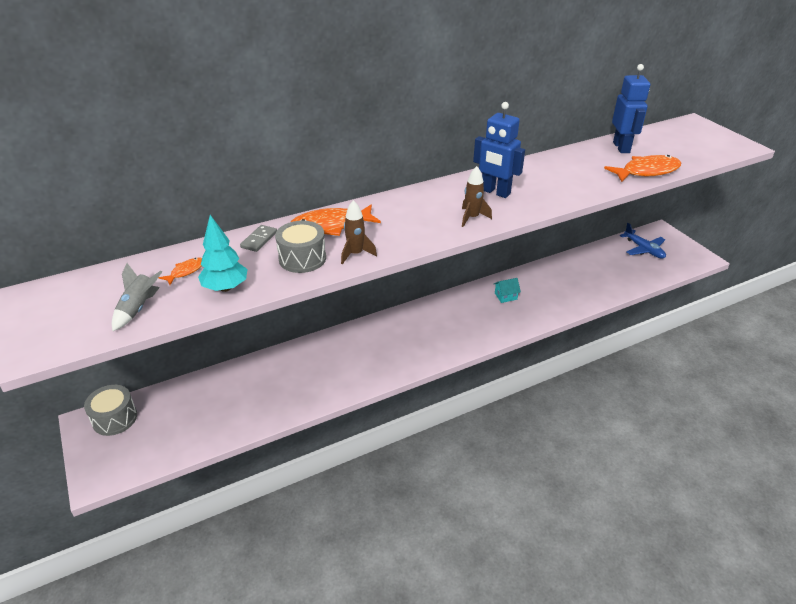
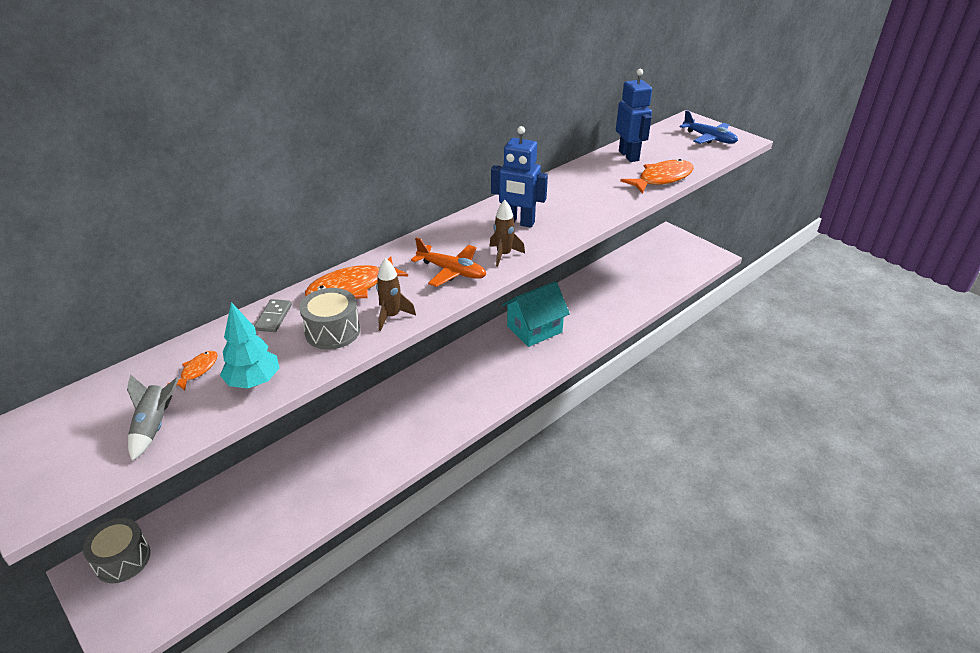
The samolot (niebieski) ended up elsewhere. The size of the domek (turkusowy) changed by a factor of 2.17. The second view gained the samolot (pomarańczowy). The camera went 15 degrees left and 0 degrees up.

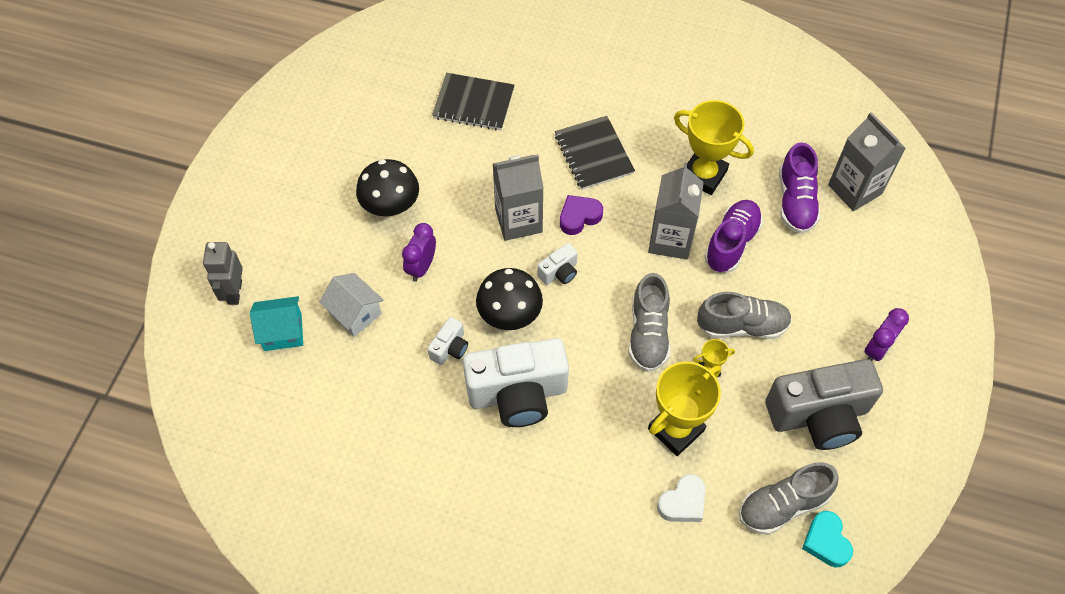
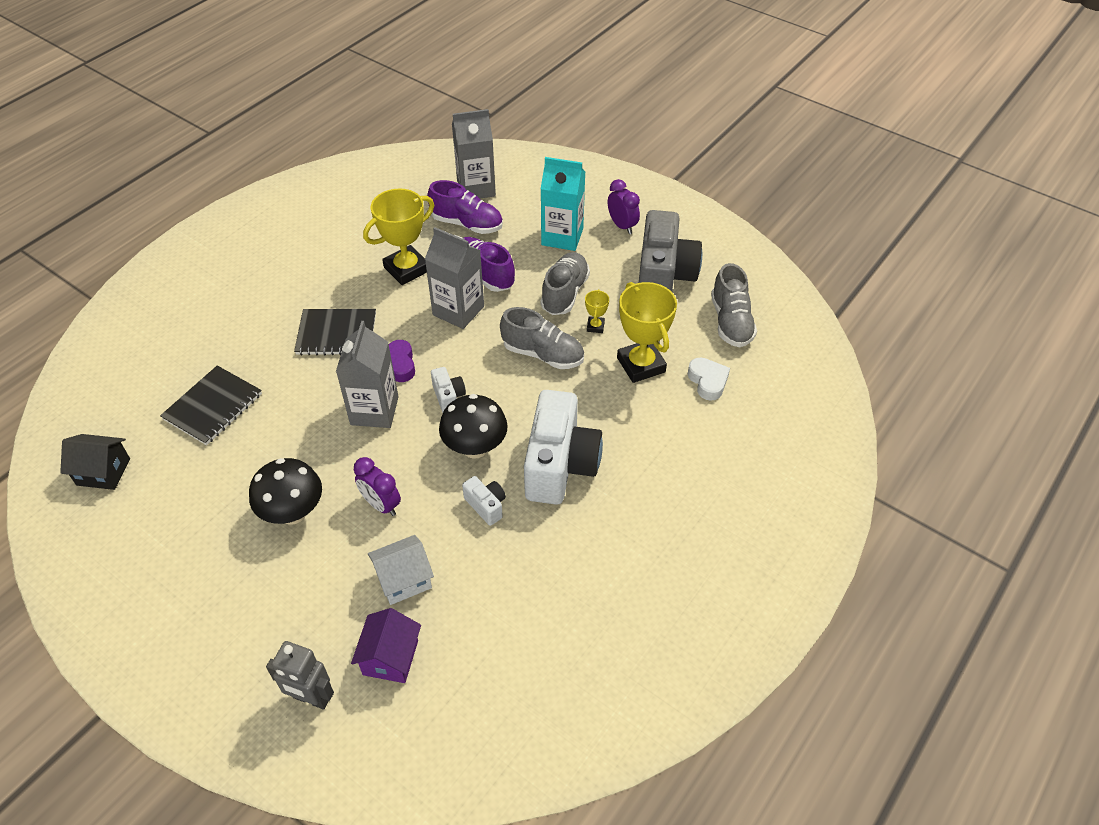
What was the domek (turkusowy) turned into the domek (fioletowy). The second view lost the serce (turkusowy). The second view gained the karton mleka (turkusowy). The second view gained the domek (czarny). The camera went 70 degrees left and 10 degrees down.

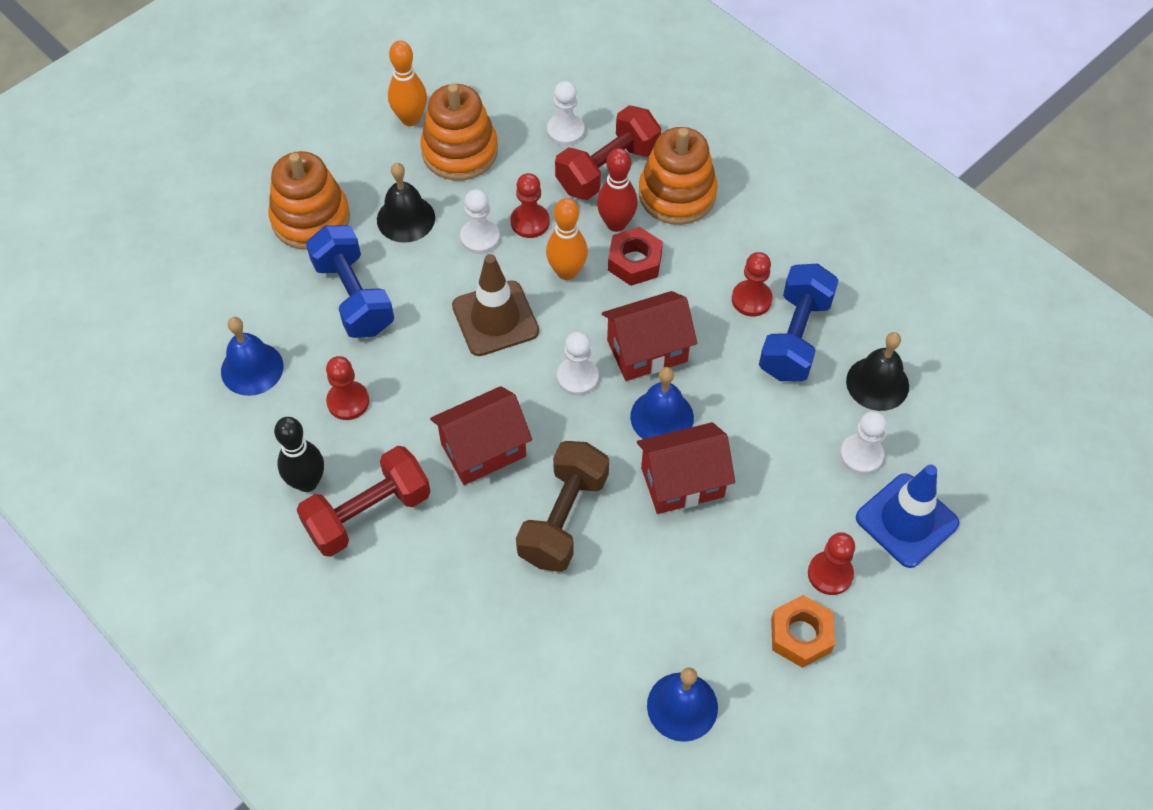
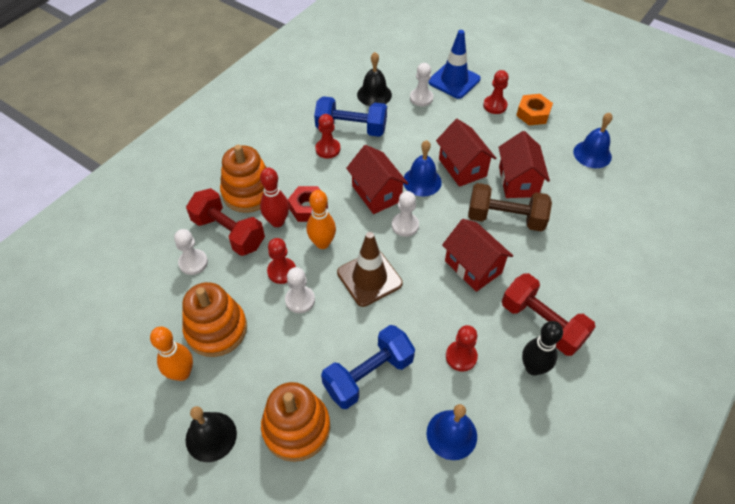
The dzwonek (czarny) (1st from left) ended up elsewhere. The second view gained the domek (czerwony) (4th from left). The camera went 100 degrees left and 5 degrees down.

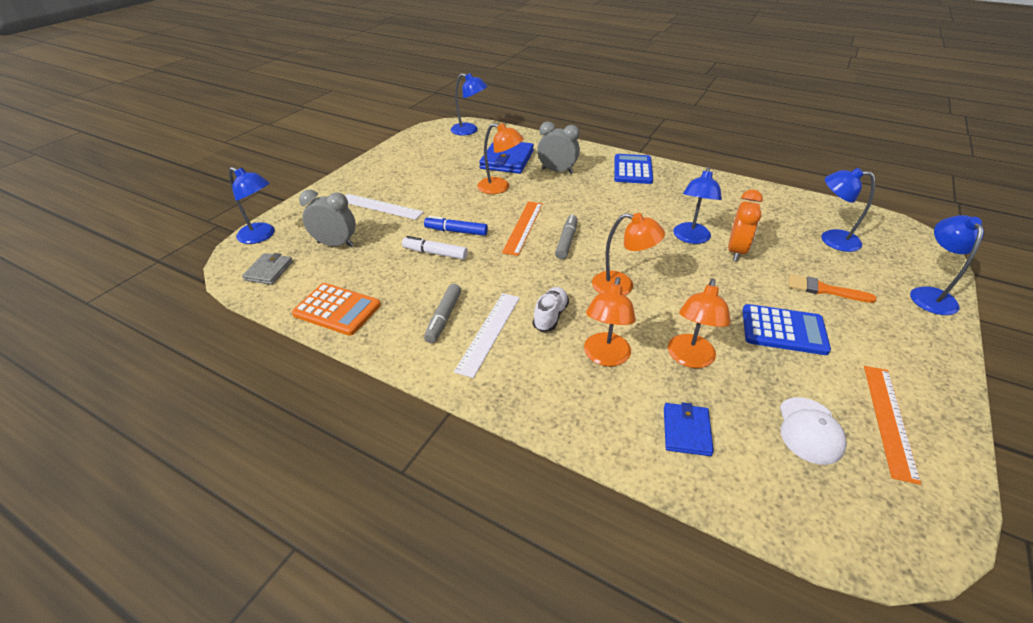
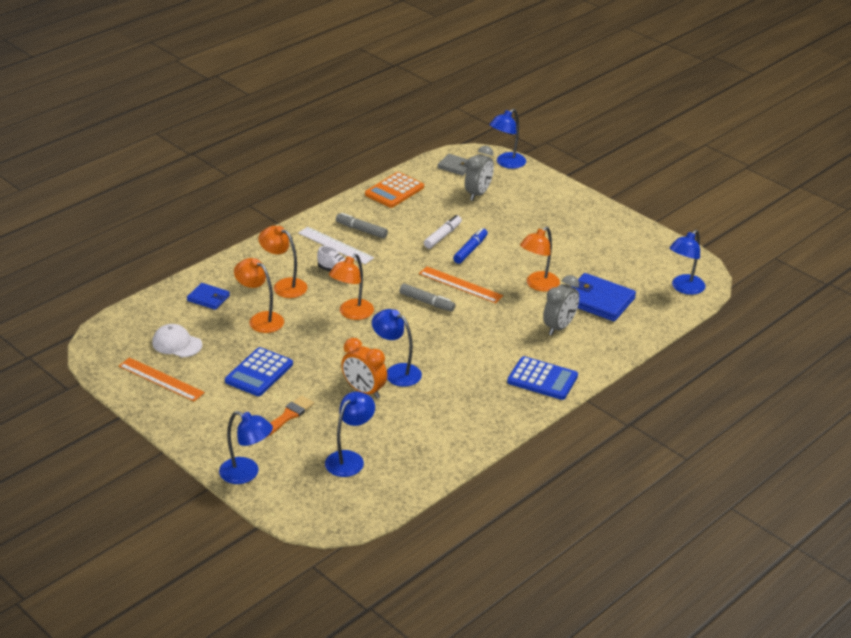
The second view lost the linijka (biały) (1st from left). The camera went 105 degrees right and 5 degrees down.

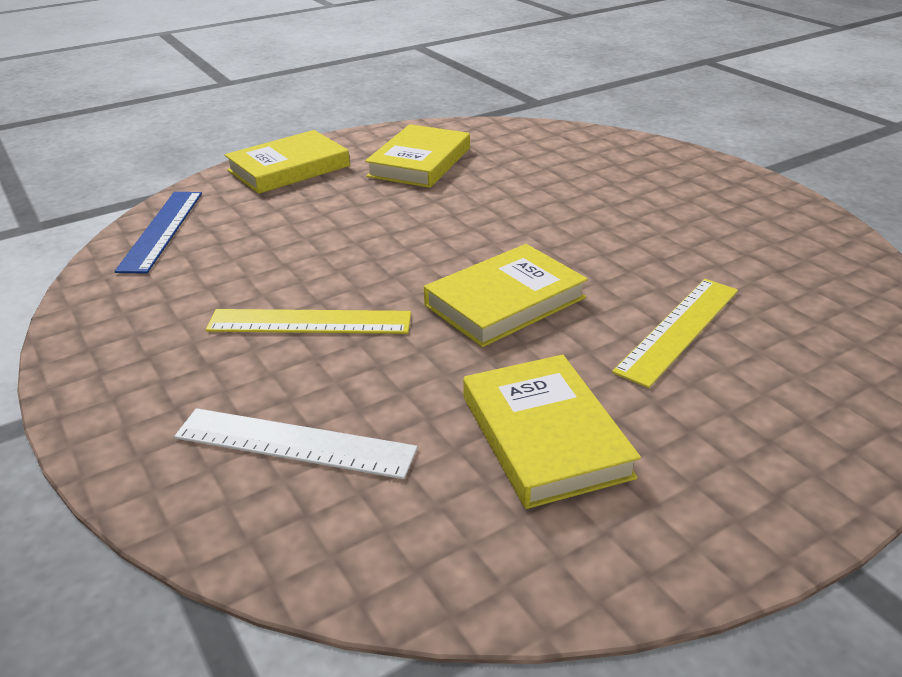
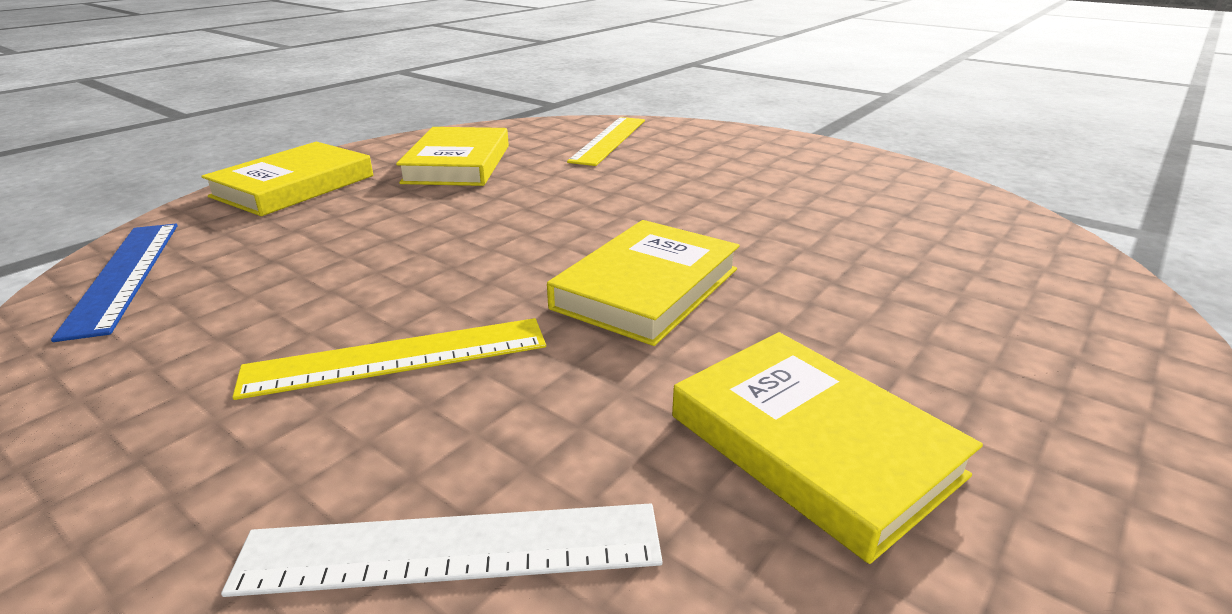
The linijka (żółty) (2nd from left) ended up elsewhere. The camera went 20 degrees left and 5 degrees down.

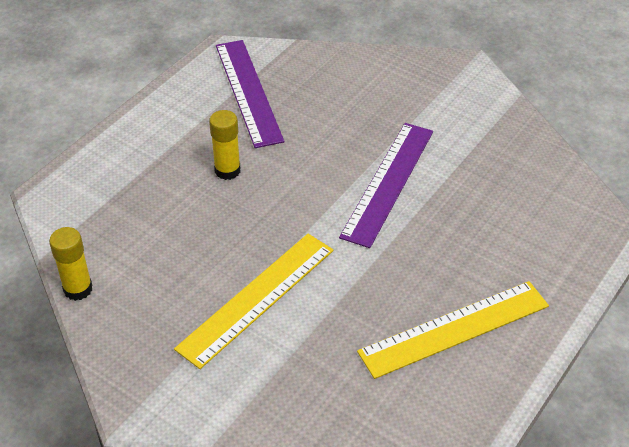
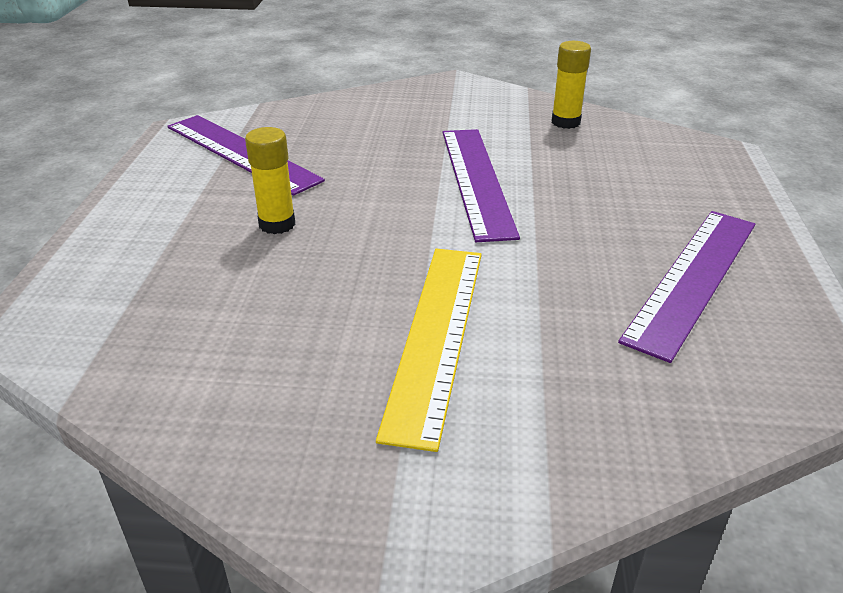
The klej w sztyfcie (żółty) (1st from left in the first image) ended up elsewhere. What was the linijka (żółty) (2nd from left) turned into the linijka (fioletowy) (3rd from left). The camera went 30 degrees left and 10 degrees down.

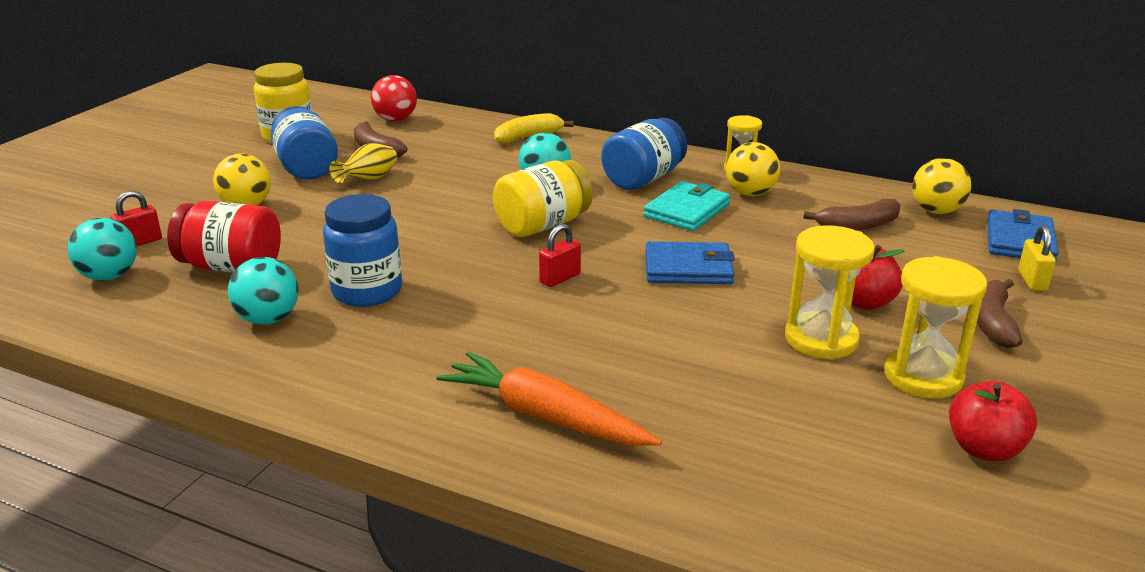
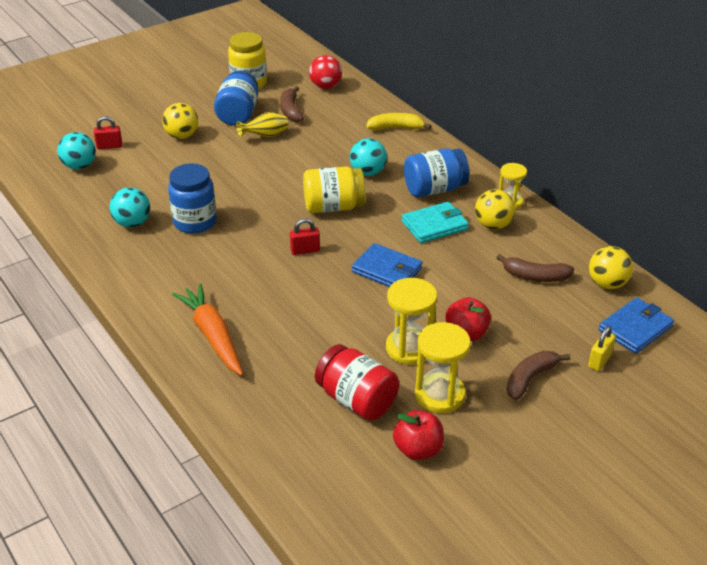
The słoik (czerwony) ended up elsewhere. The camera went 30 degrees right and 10 degrees up.

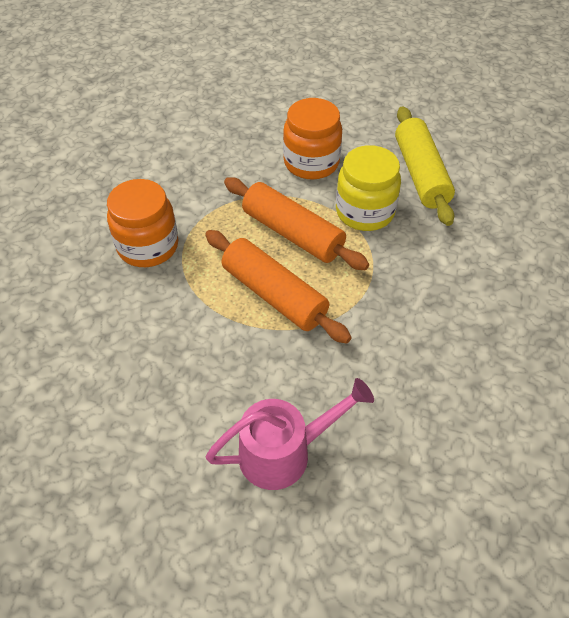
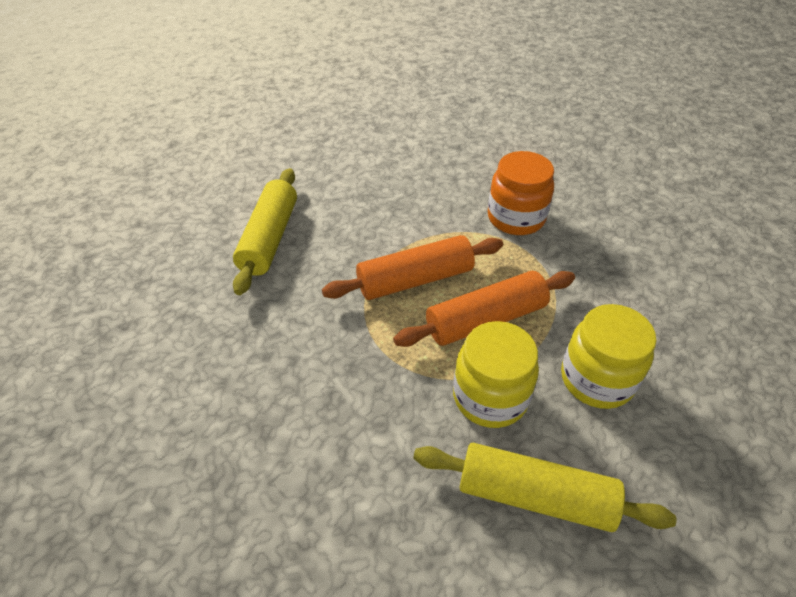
What was the słoik (pomarańczowy) (2nd from left) turned into the słoik (żółty) (2nd from left). Where the konewka (różowy) stood, the wałek do ciasta (żółty) (1st from left) came to stand. The camera went 115 degrees right and 5 degrees down.

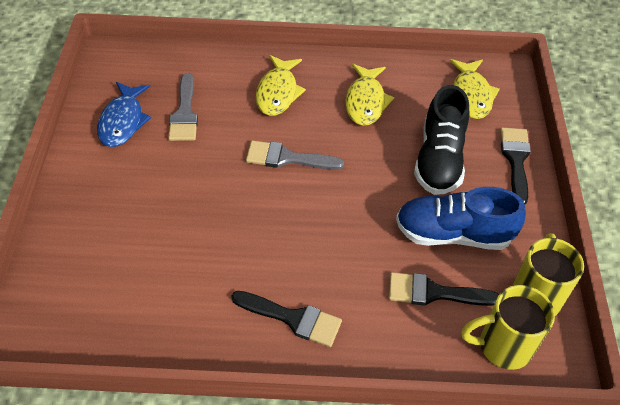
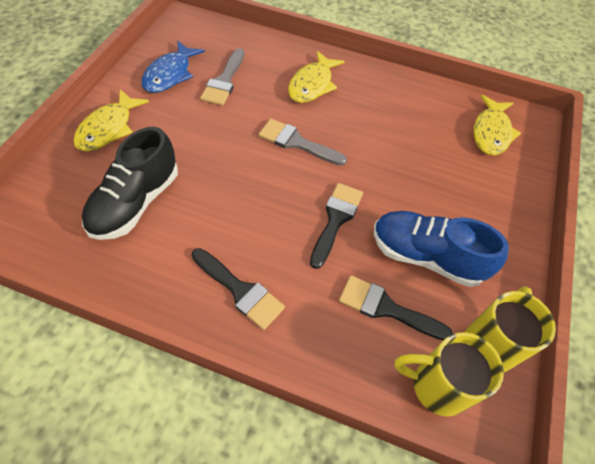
The ryba (żółty) (2nd from left in the first image) ended up elsewhere. The but (czarny) ended up elsewhere. The pędzel (czarny) (3rd from left in the first image) ended up elsewhere. The camera went 15 degrees right and 5 degrees up.

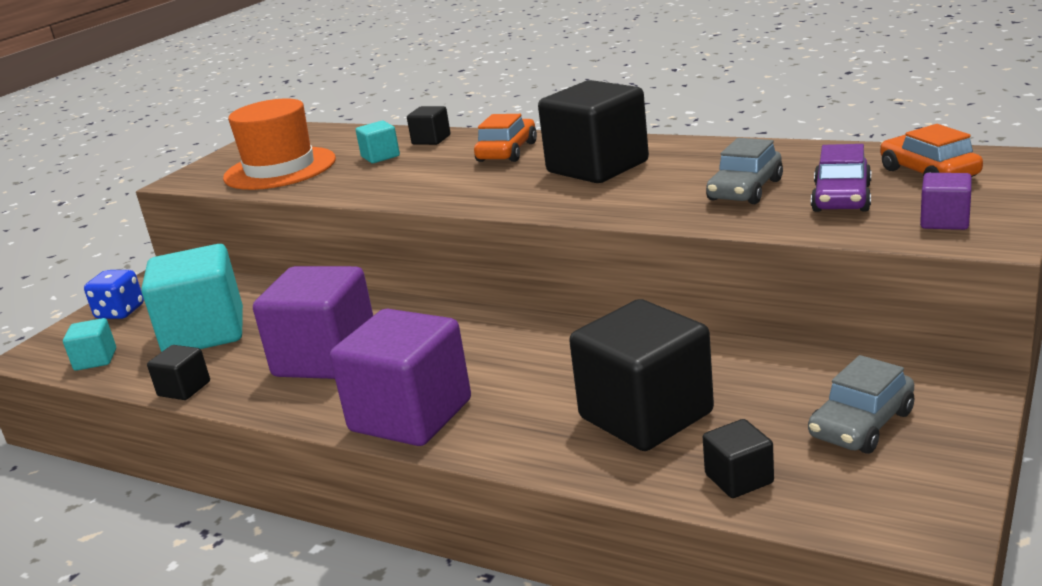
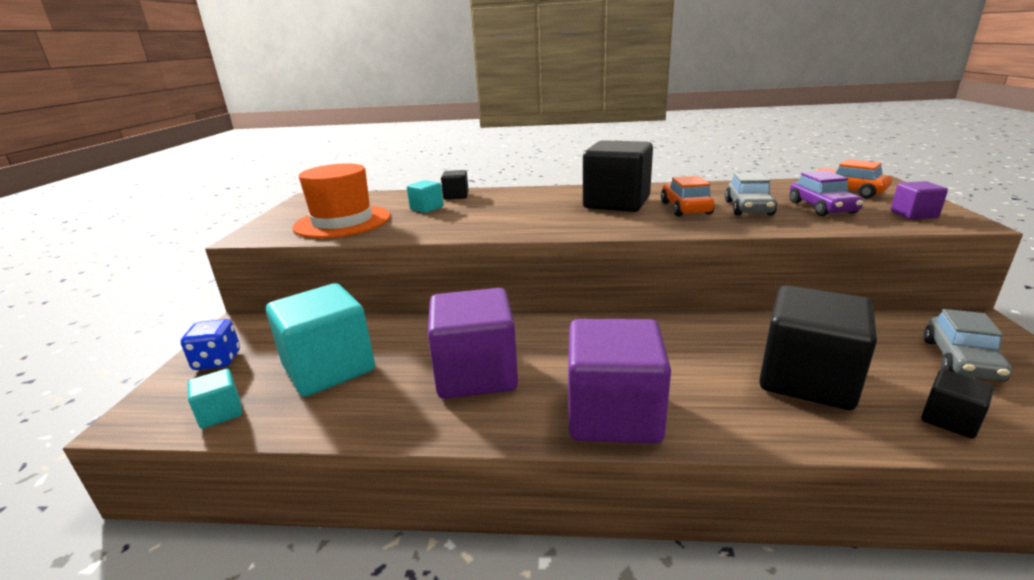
The samochód (pomarańczowy) (1st from left) ended up elsewhere. The second view lost the sześcian (czarny) (1st from left). The camera went 25 degrees left and 0 degrees up.

